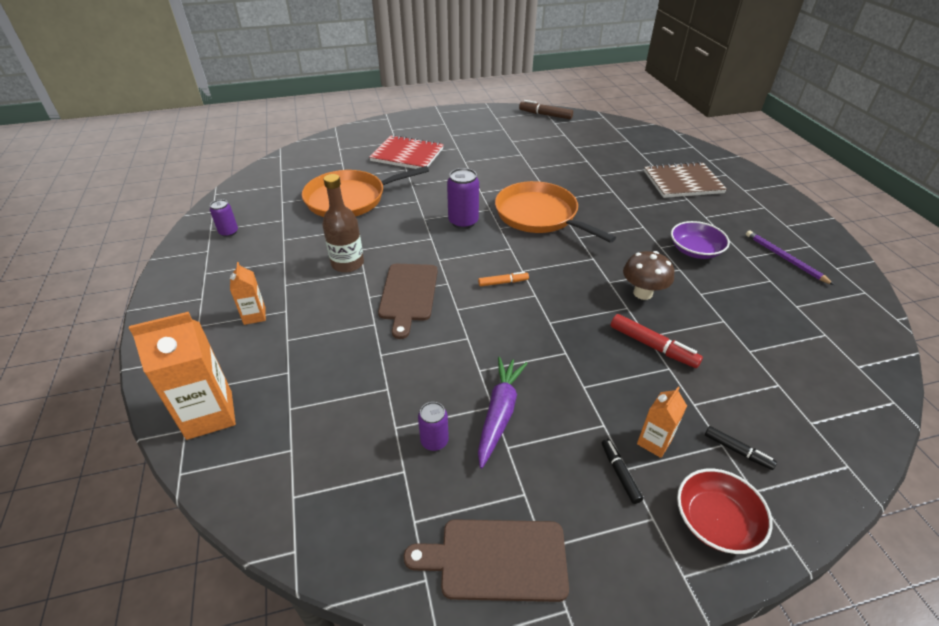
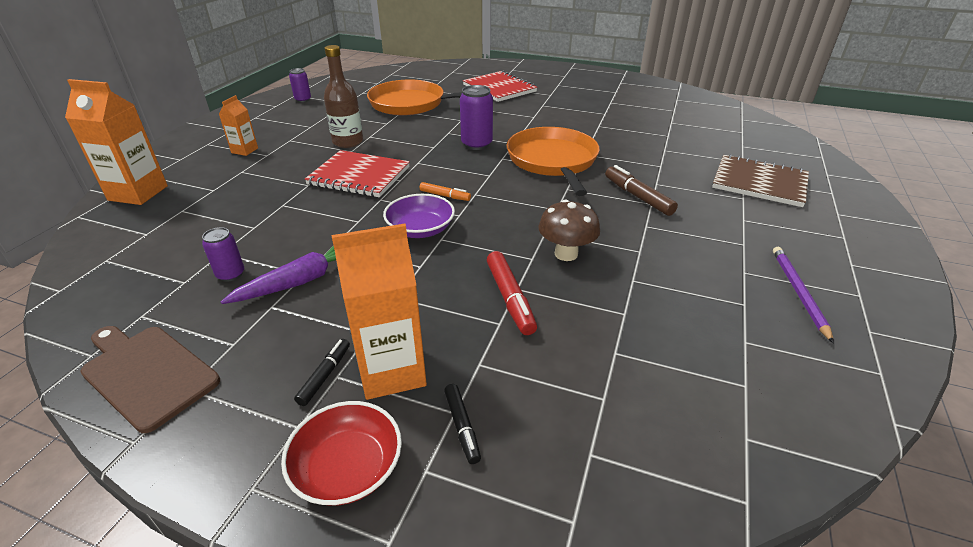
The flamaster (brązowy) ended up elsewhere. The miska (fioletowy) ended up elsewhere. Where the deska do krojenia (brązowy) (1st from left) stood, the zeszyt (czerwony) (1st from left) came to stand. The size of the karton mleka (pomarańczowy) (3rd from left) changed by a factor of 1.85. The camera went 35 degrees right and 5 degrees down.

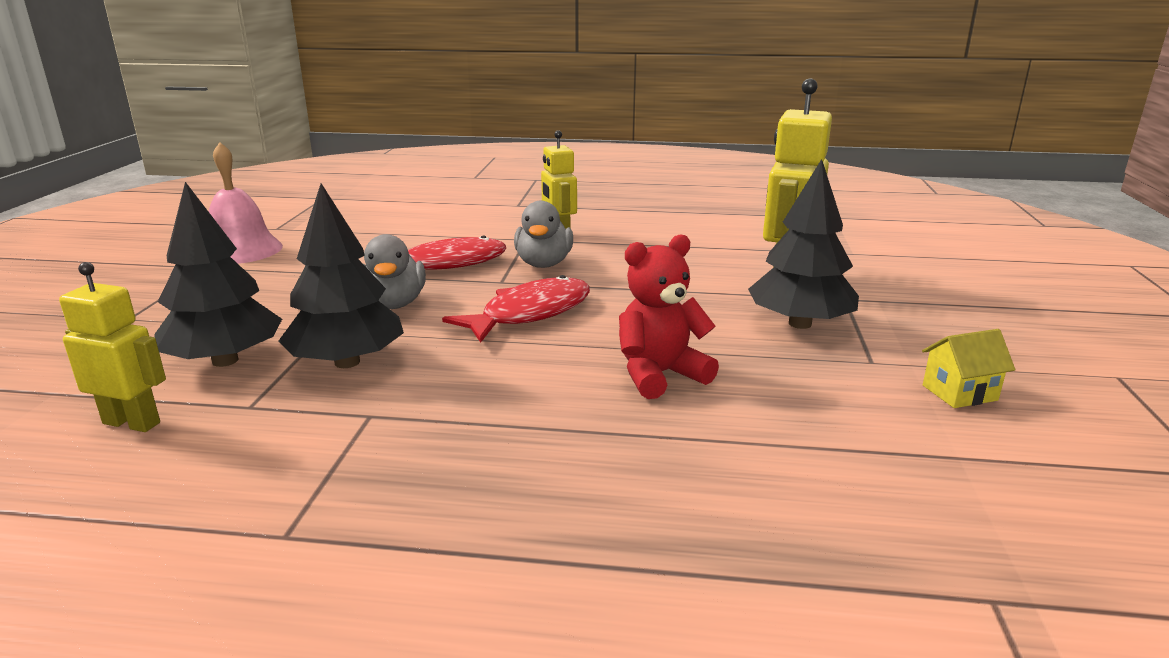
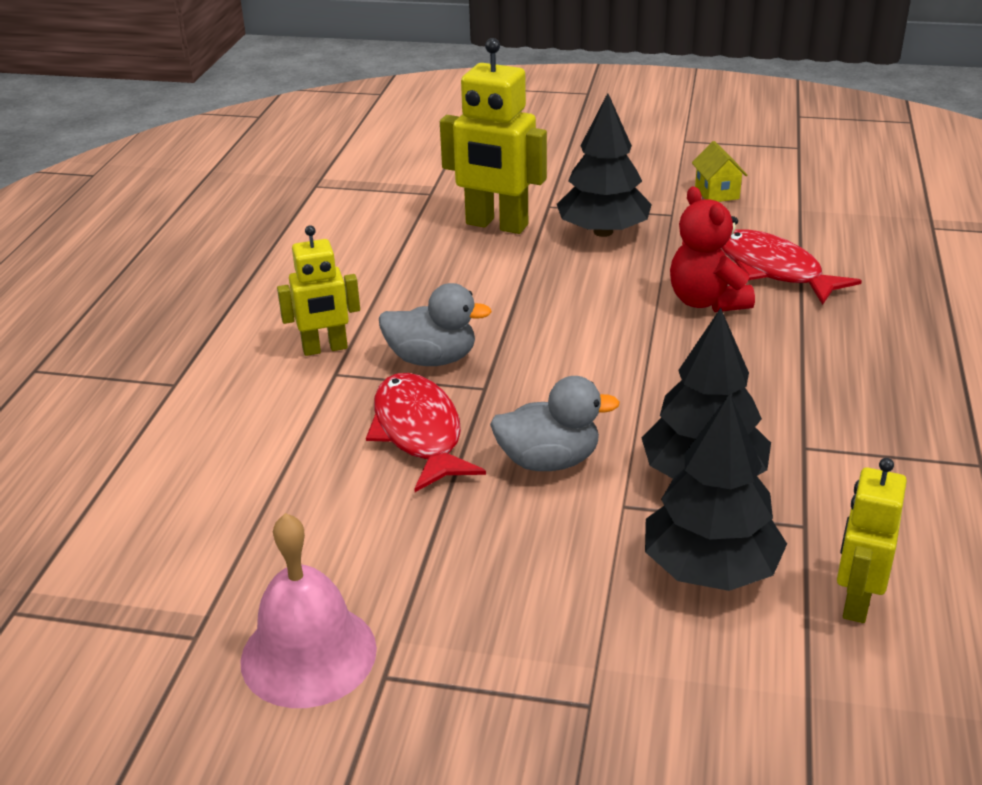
The ryba (czerwony) (2nd from left) ended up elsewhere. The camera went 85 degrees left and 10 degrees up.

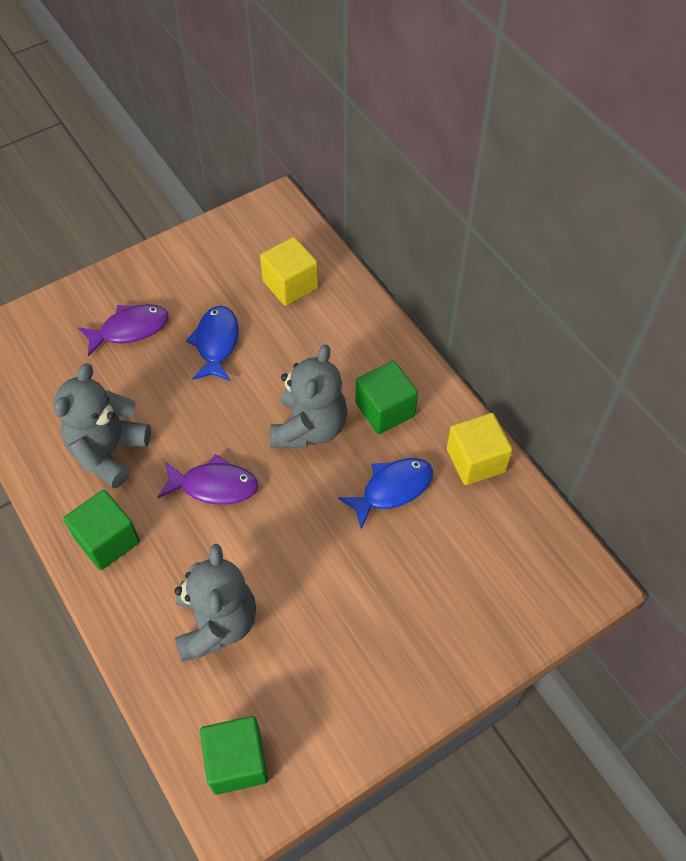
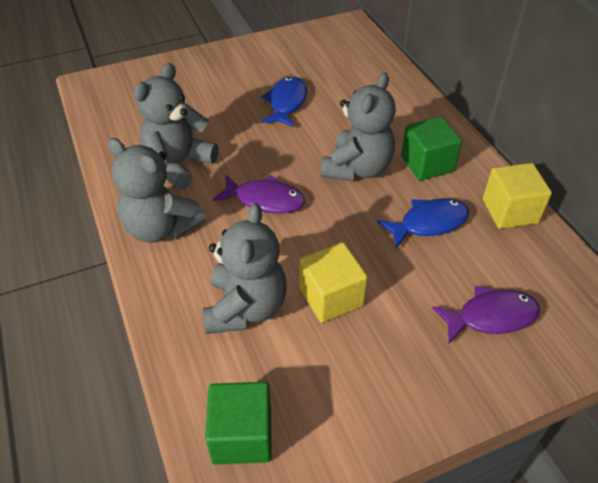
The sześcian (żółty) (1st from left) ended up elsewhere. The ryba (fioletowy) (1st from left in the first image) ended up elsewhere. Where the sześcian (zielony) (1st from left) stood, the miś (szary) (1st from left) came to stand. The camera went 10 degrees right and 10 degrees down.

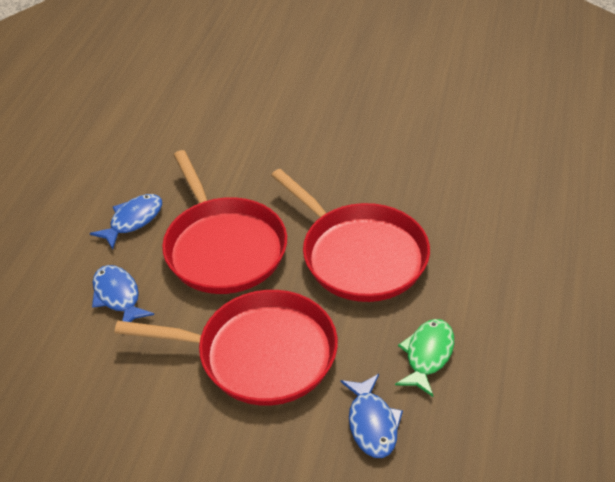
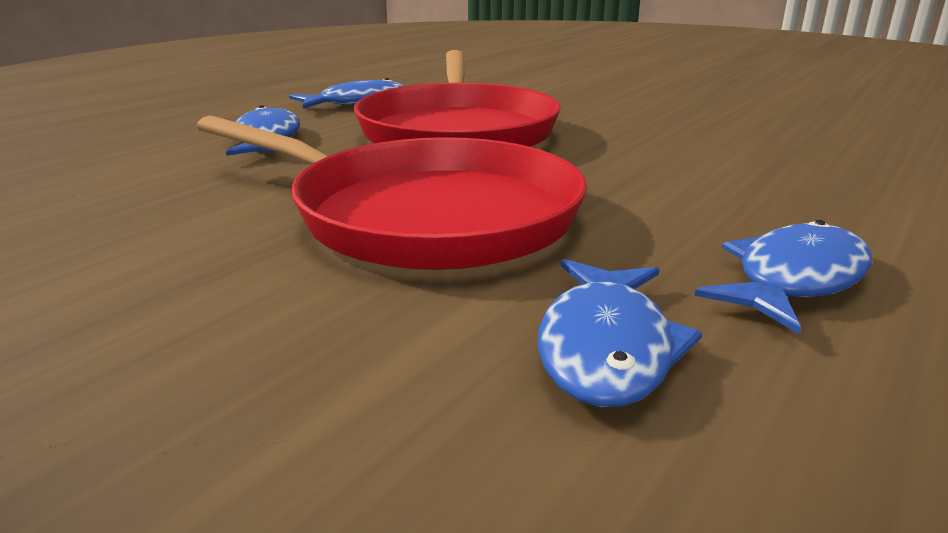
The second view lost the patelnia (czerwony) (3rd from left). What was the ryba (zielony) turned into the ryba (niebieski) (4th from left). The camera went 20 degrees right and 20 degrees down.

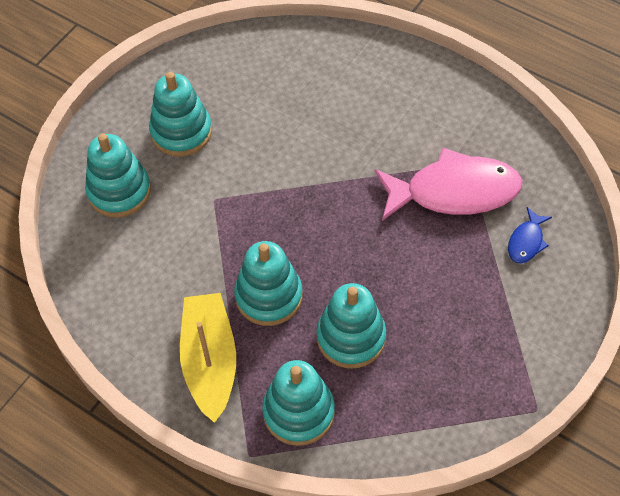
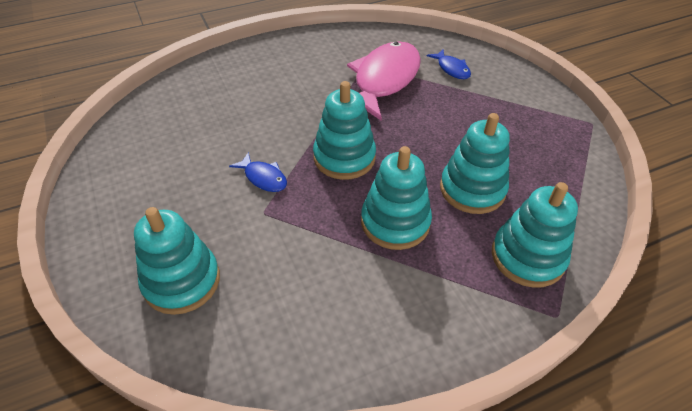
The zabawka nakładanka (turkusowy) (2nd from left) ended up elsewhere. The second view lost the łódka (żółty). The second view gained the ryba (niebieski) (1st from left). The camera went 60 degrees left and 10 degrees down.

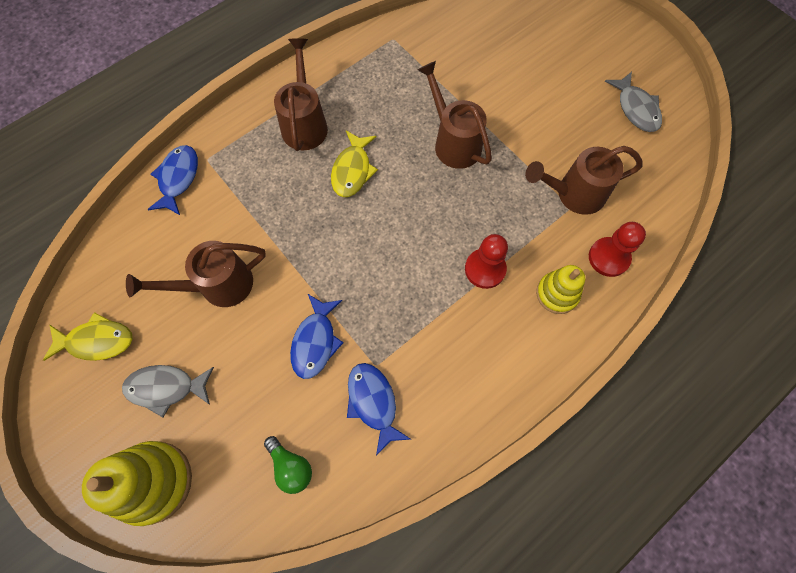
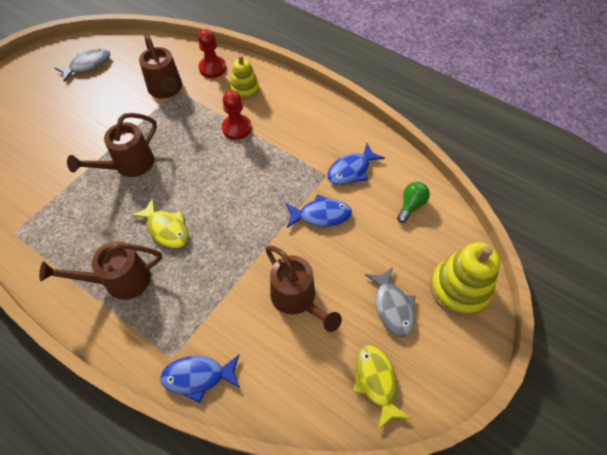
The ryba (żółty) (2nd from left in the first image) ended up facing another way, 45 degrees clockwise from before. The camera went 105 degrees left and 10 degrees down.

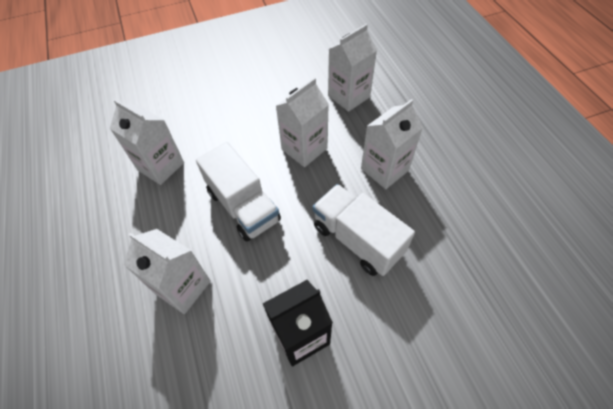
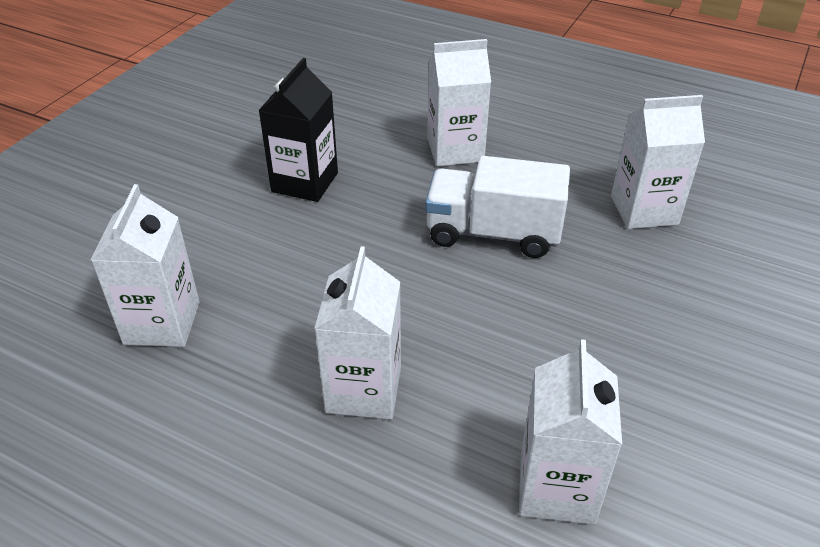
The karton mleka (biały) (3rd from left in the first image) ended up elsewhere. The second view lost the ciężarówka (biały) (2nd from left). The camera went 135 degrees right and 15 degrees down.

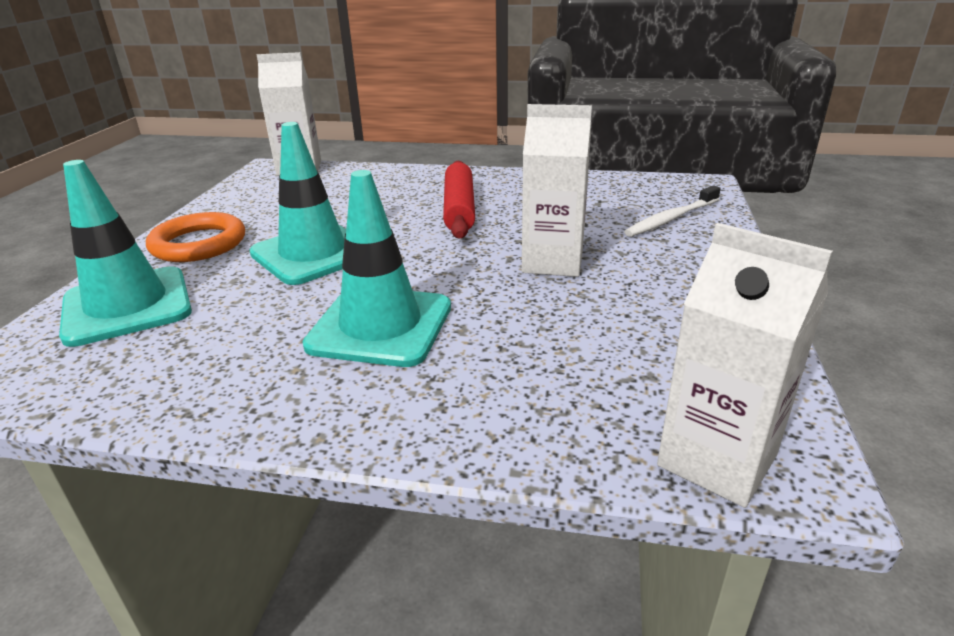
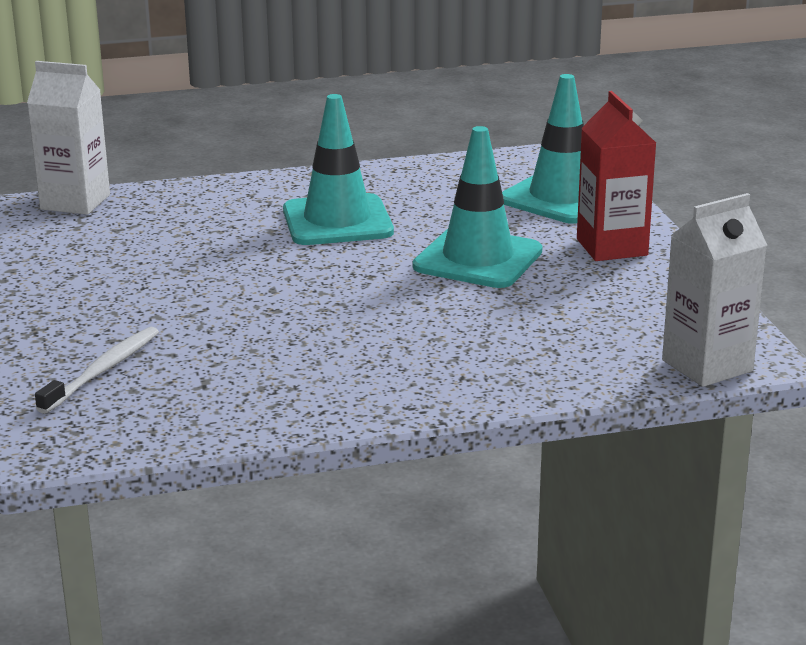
The second view lost the karton mleka (biały) (2nd from left). The second view lost the wałek do ciasta (czerwony). Where the pierścień (pomarańczowy) stood, the karton mleka (czerwony) came to stand. The camera went 155 degrees right and 5 degrees down.

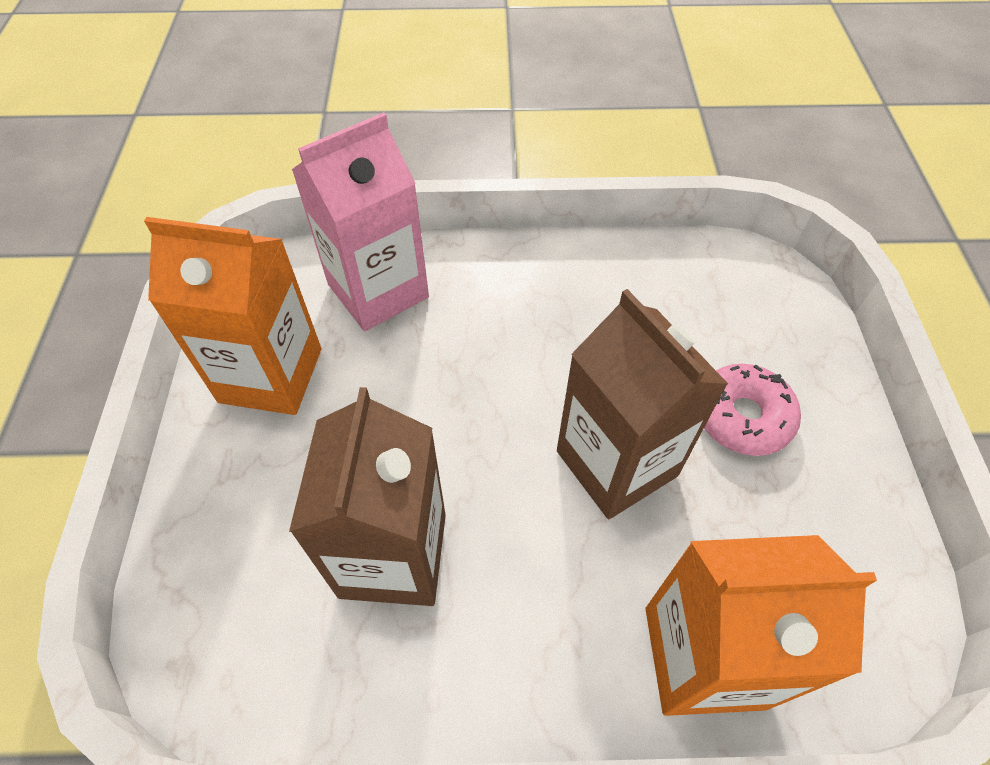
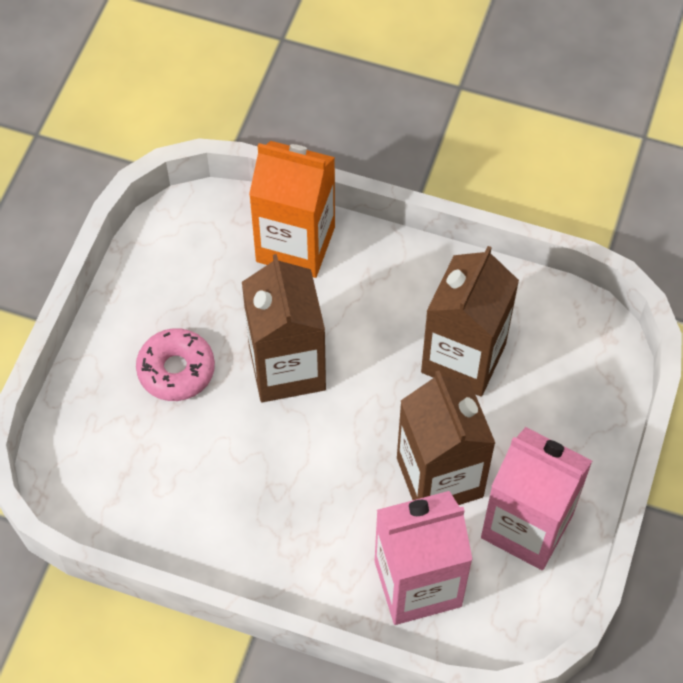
What was the karton mleka (pomarańczowy) (1st from left) turned into the karton mleka (różowy) (2nd from left). The second view gained the karton mleka (brązowy) (2nd from left). The camera went 160 degrees left and 5 degrees up.

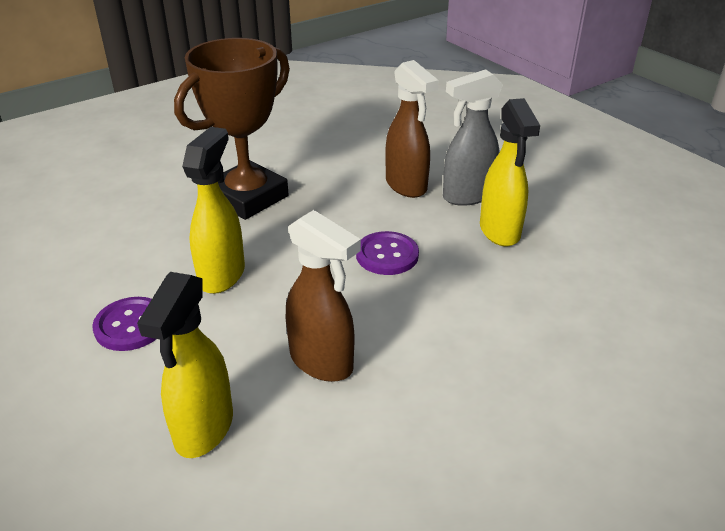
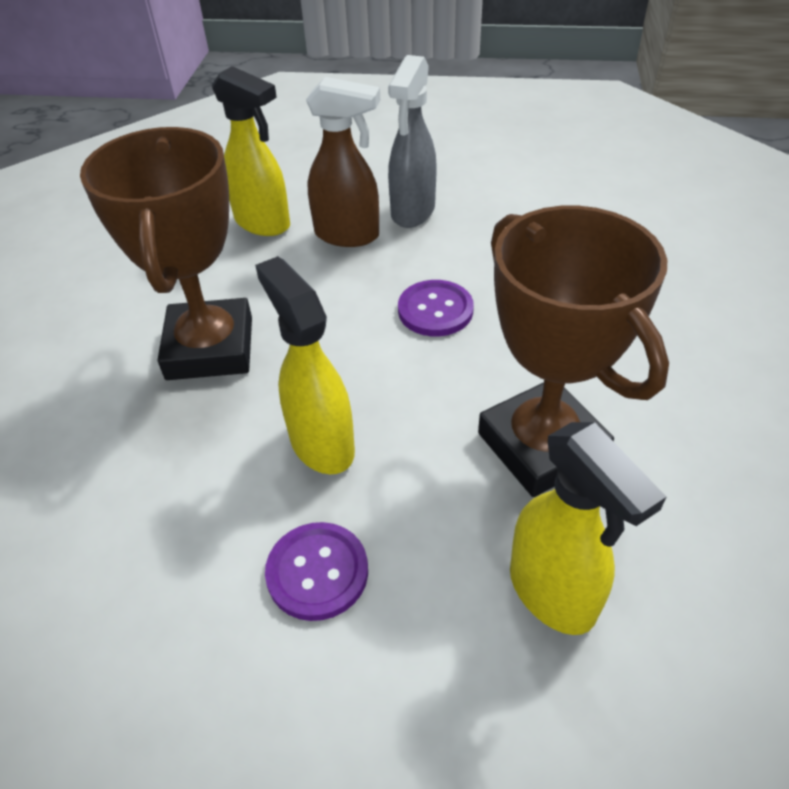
The spryskiwacz (żółty) (3rd from left in the first image) ended up elsewhere. Where the spryskiwacz (brązowy) (1st from left) stood, the puchar (brązowy) (2nd from left) came to stand. The camera went 45 degrees left and 10 degrees up.

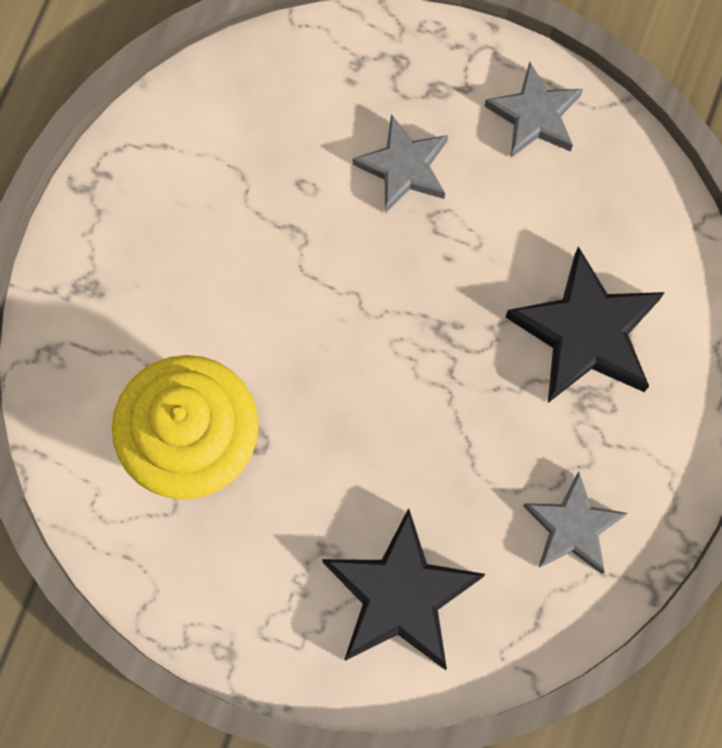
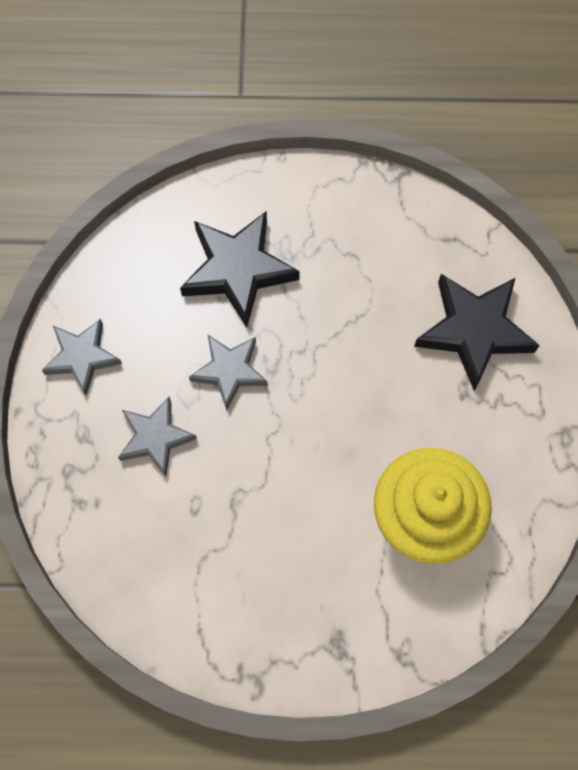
The gwiazda (szary) (3rd from left) ended up elsewhere. The camera went 110 degrees left and 5 degrees down.

